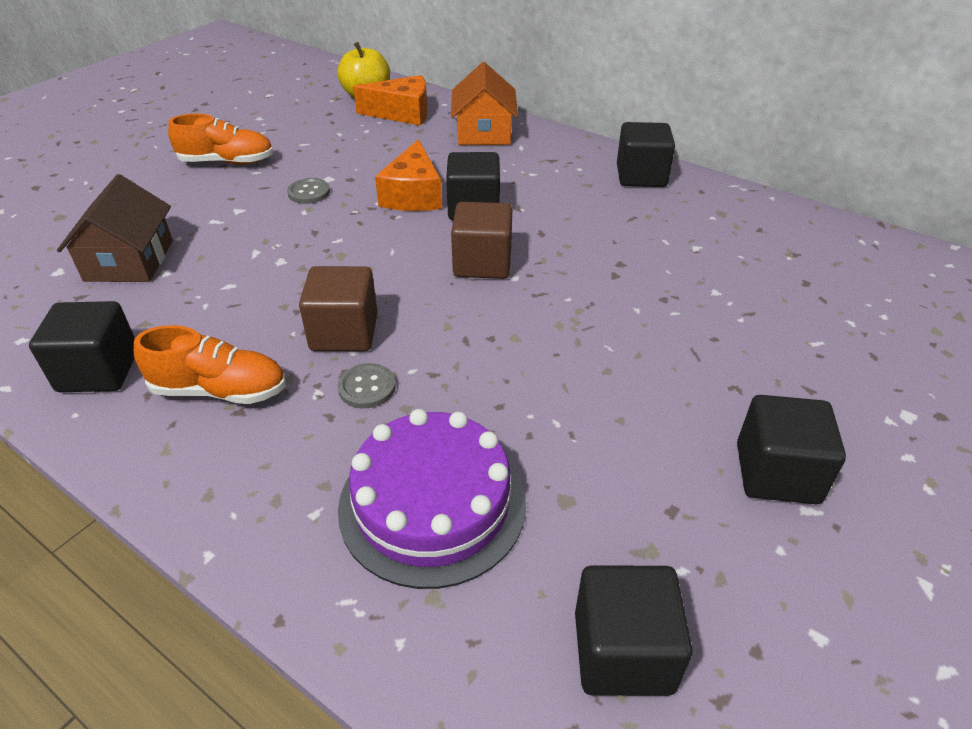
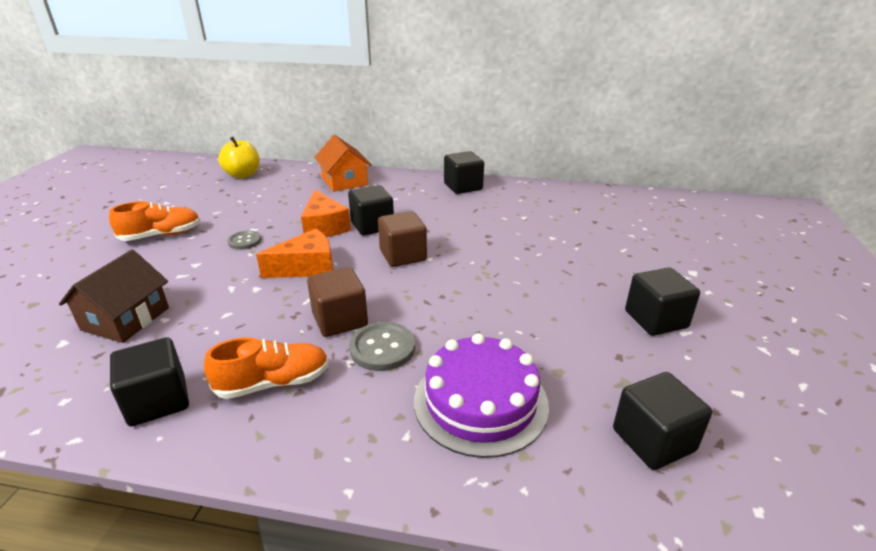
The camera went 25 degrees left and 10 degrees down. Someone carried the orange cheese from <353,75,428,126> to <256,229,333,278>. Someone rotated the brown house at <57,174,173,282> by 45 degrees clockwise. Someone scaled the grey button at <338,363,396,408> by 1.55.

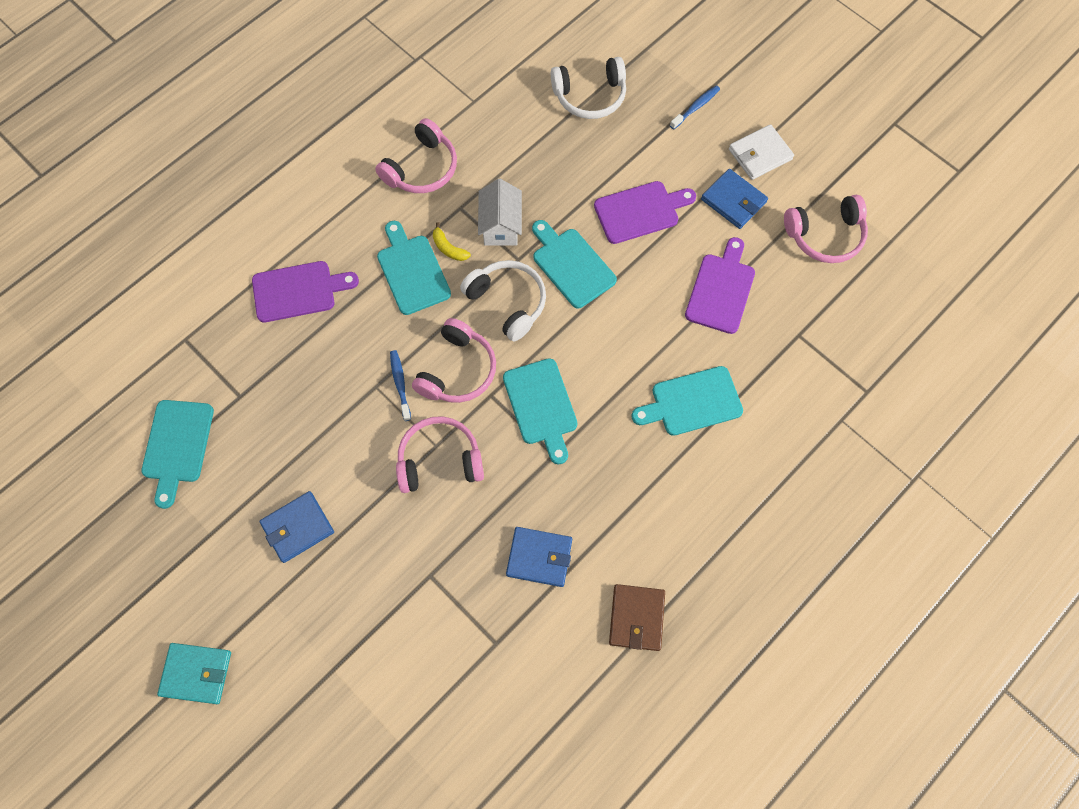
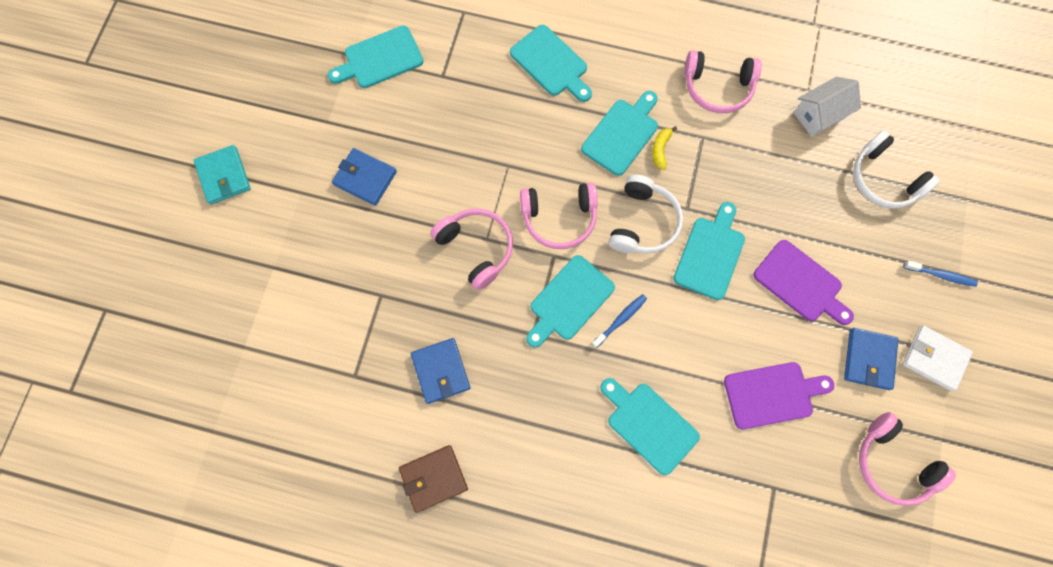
The camera went 60 degrees right and 5 degrees up. Someone carried the white house from <478,179,522,246> to <794,77,861,137>. Someone repainted the purple cutting board at <252,261,359,322>, which became the turquoise cutting board at <510,25,592,102>. Someone carried the blue toothbrush from <390,350,411,421> to <592,294,647,348>.

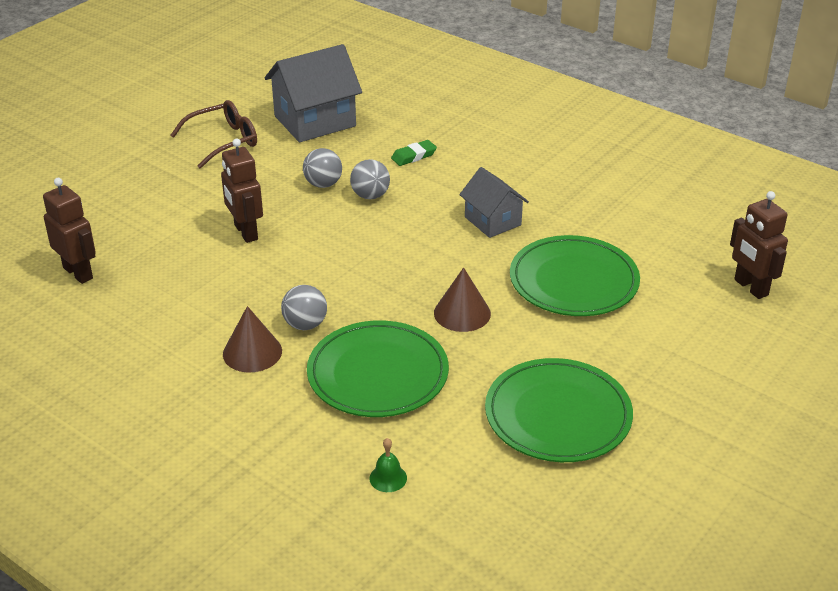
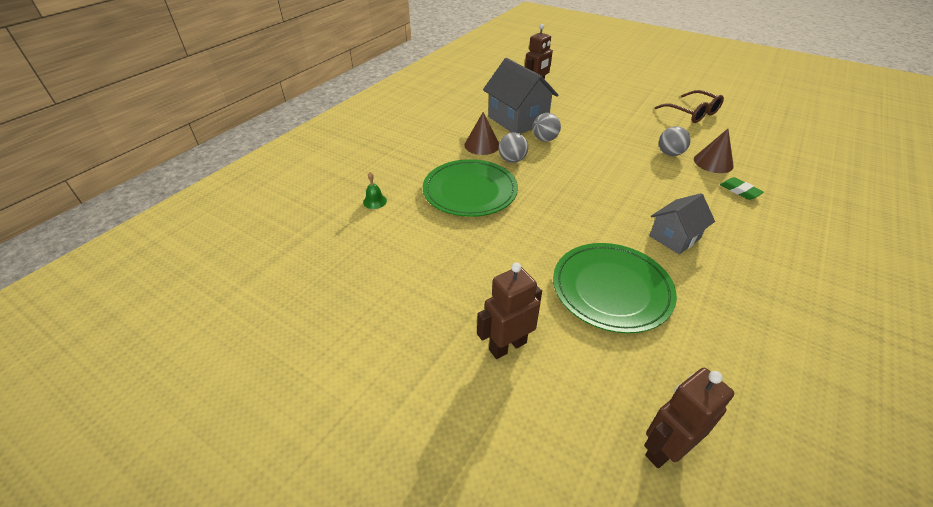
The camera went 85 degrees right and 5 degrees up. Someone carried the grey house from <264,44,362,142> to <483,58,558,134>. Someone carried the brown robot from <221,139,263,243> to <477,262,542,359>. Someone carried the grey ball from <350,159,390,200> to <533,113,561,142>. Someone carried the brown cone from <434,267,491,332> to <694,129,734,173>. Someone took away the green plate at <485,358,633,462>.

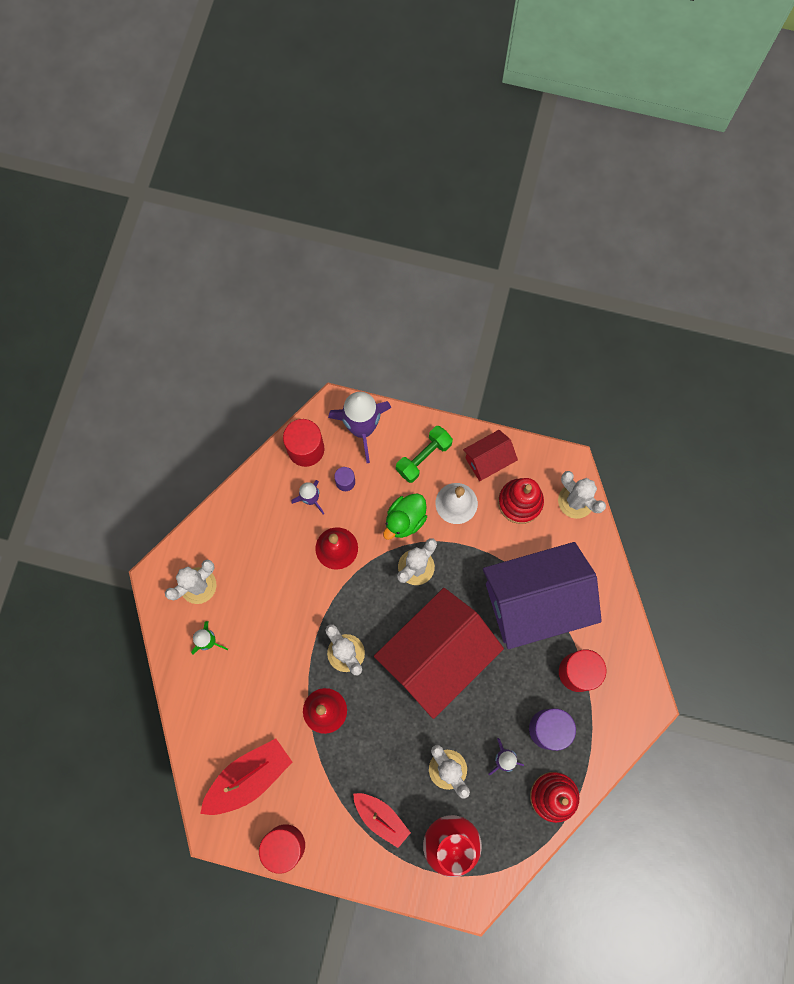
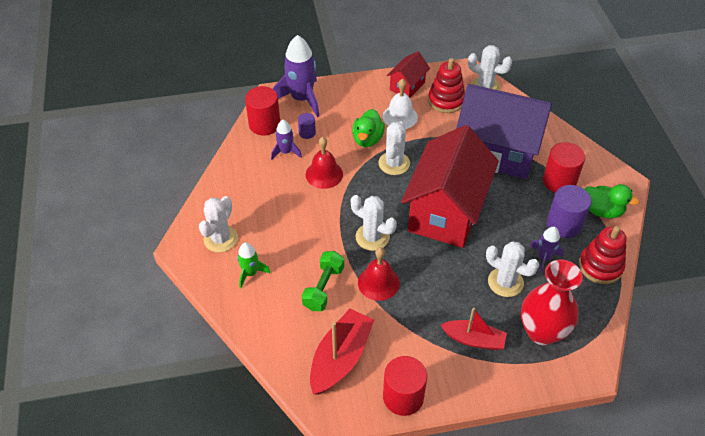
The camera went 25 degrees left and 25 degrees down. Someone carried the green dumbbell from <396,426,453,483> to <302,251,344,311>. Someone rotated the purple house at <483,542,602,649> by 60 degrees clockwise. Someone put down the green duck at <585,184,639,218>.

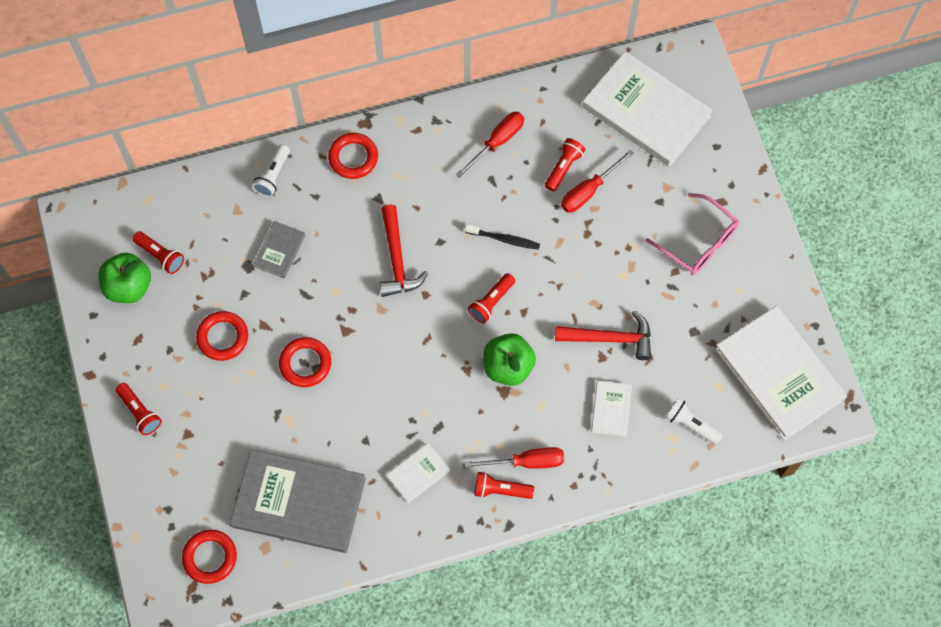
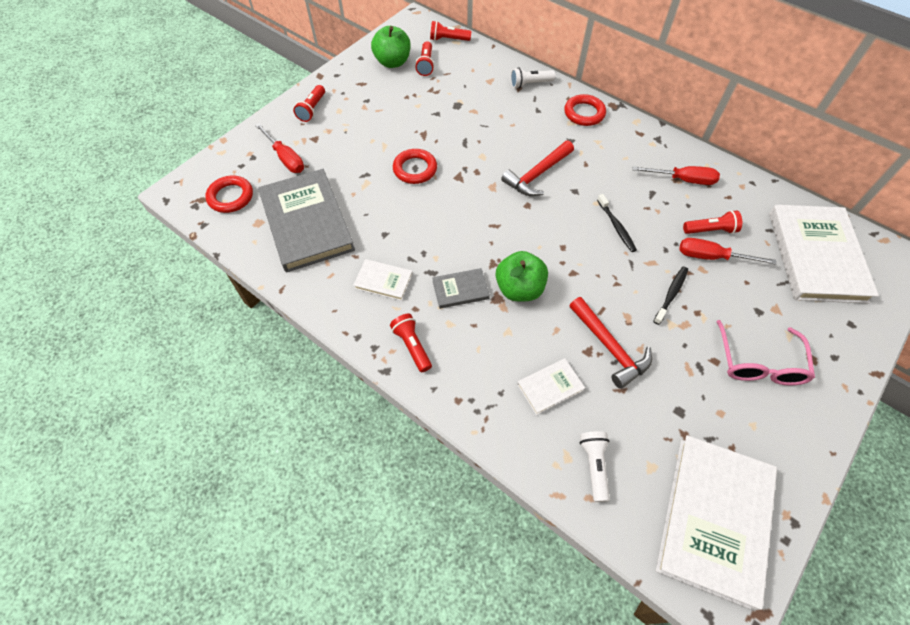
The camera went 55 degrees right and 10 degrees down. Someone carried the grey book from <253,221,305,278> to <432,268,490,309>. Someone carried the red flashlight from <468,273,515,323> to <430,21,472,41>. Someone took away the red ring at <196,311,248,361>. Someone carried the red screwdriver from <464,447,564,469> to <255,123,304,173>. Someone put down the black toothbrush at <653,266,688,325>.

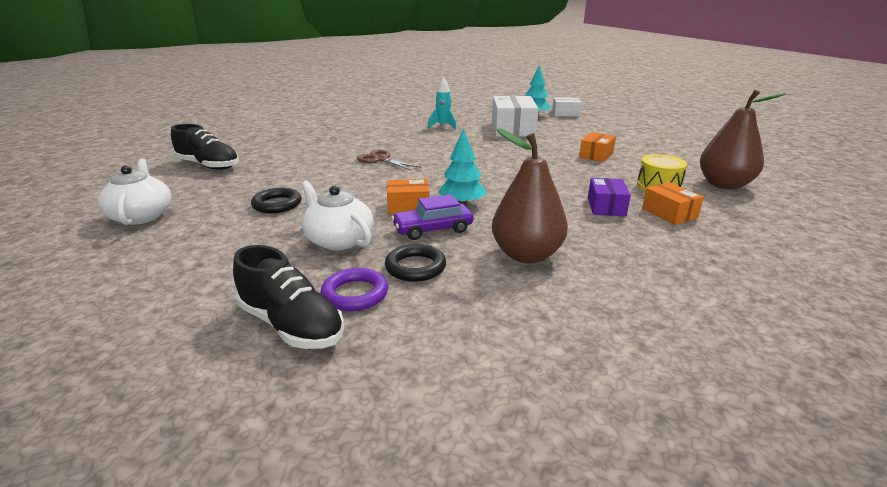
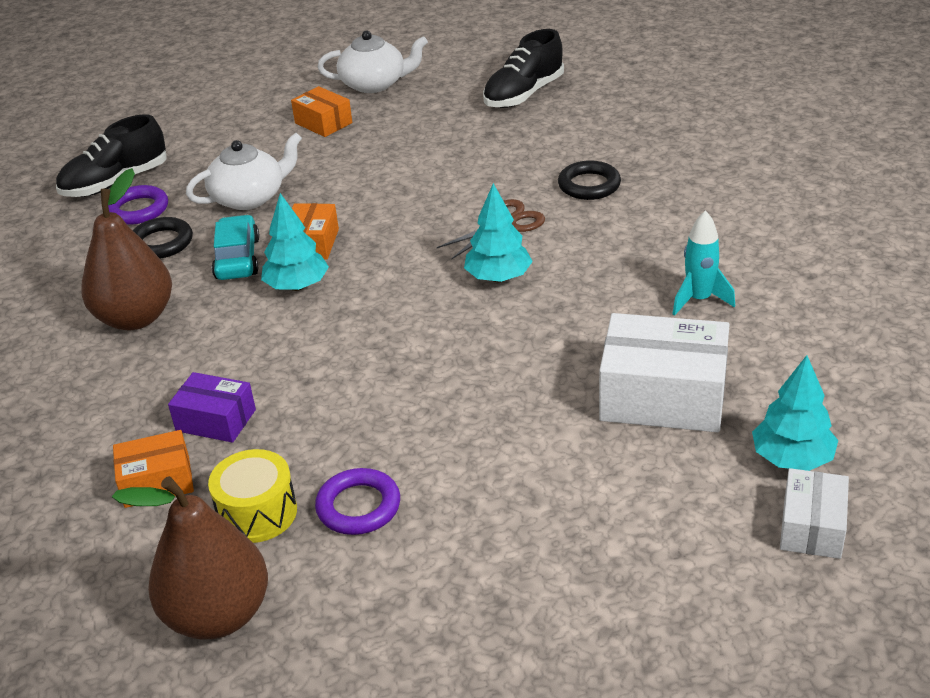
The camera went 105 degrees right and 10 degrees up. Someone carried the orange box from <579,132,616,162> to <291,86,352,137>. Someone carried the black ring from <251,188,302,213> to <558,160,621,200>. Someone repainted the purple car at <391,194,473,240>, which became the turquoise car at <212,215,260,280>. Someone put down the turquoise tree at <464,183,533,282>. Someone put down the purple ring at <315,468,400,535>.

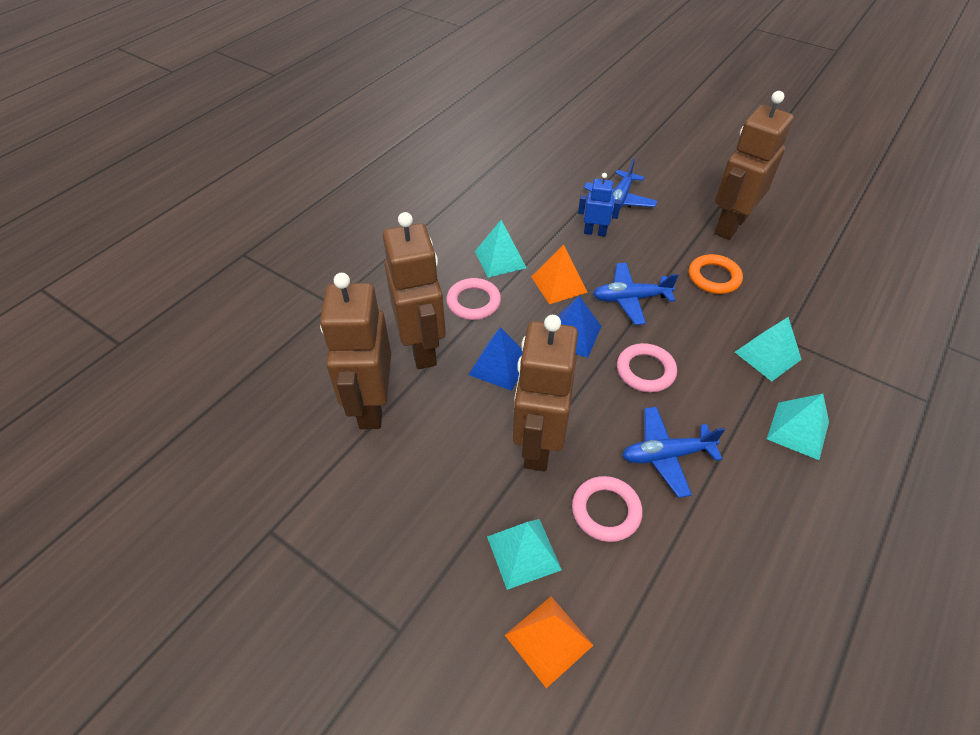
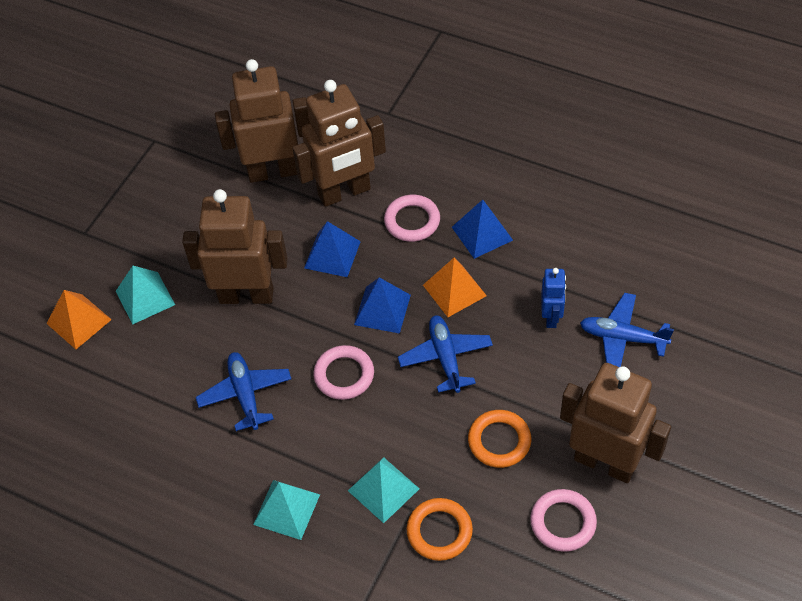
The camera went 85 degrees right and 5 degrees up. Someone repainted the turquoise pyramid at <475,220,527,278>, which became the blue pyramid at <452,200,513,259>. Someone carried the pink ring from <572,476,643,542> to <530,489,597,552>. Someone put down the orange ring at <407,498,473,561>.

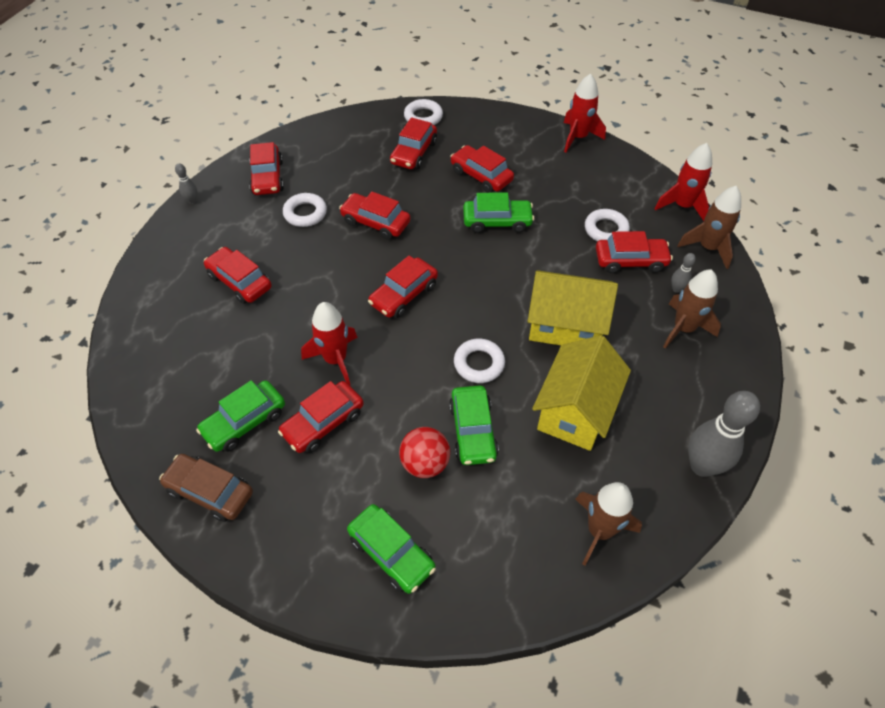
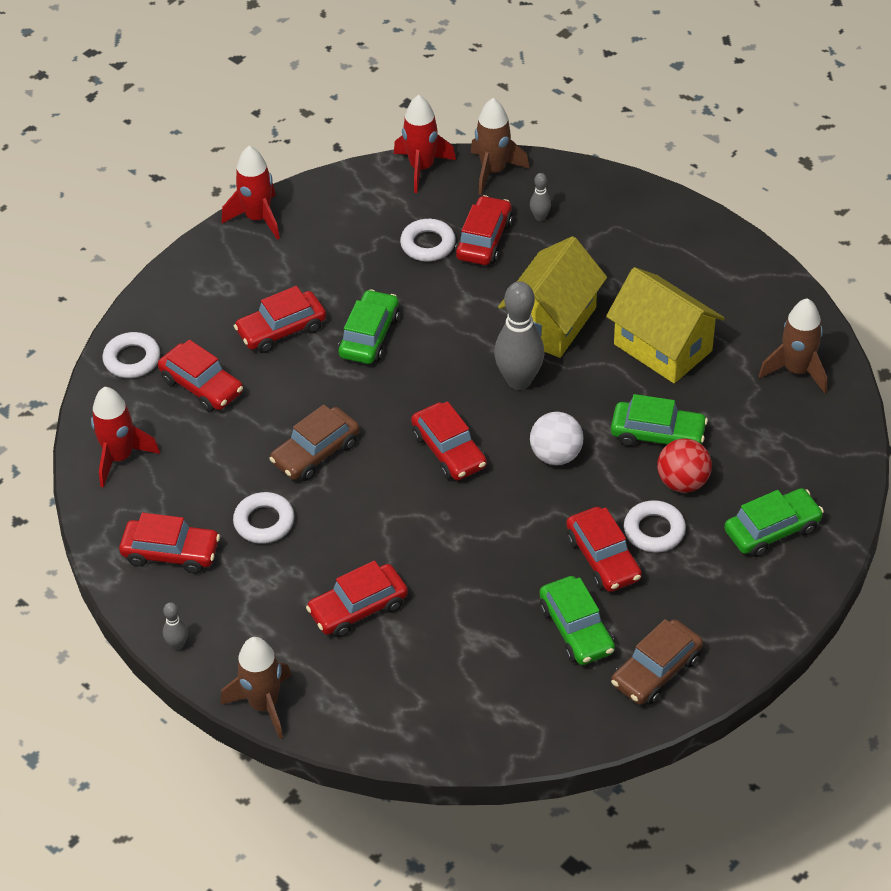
The camera went 70 degrees left and 5 degrees down. Someone repainted the red car at <339,192,411,240>, which became the brown car at <269,405,360,481>. Someone carried the brown rocket from <663,269,721,349> to <220,637,292,739>. Someone carried the red rocket from <301,302,357,386> to <91,387,160,488>. Someone carried the white ring from <454,339,505,383> to <624,500,686,553>. Someone carried the grey bowling pin from <688,391,760,477> to <494,281,545,390>. Someone put down the white ball at <530,412,584,465>.

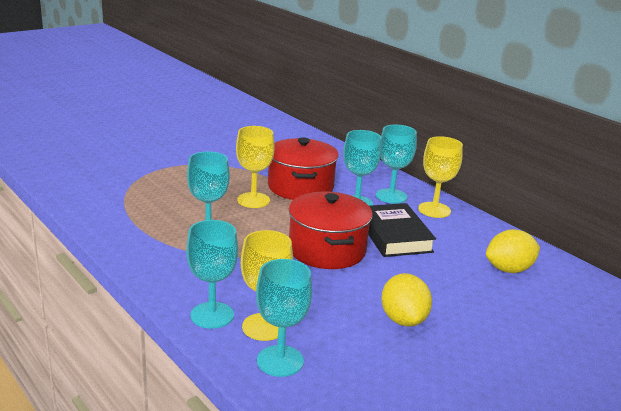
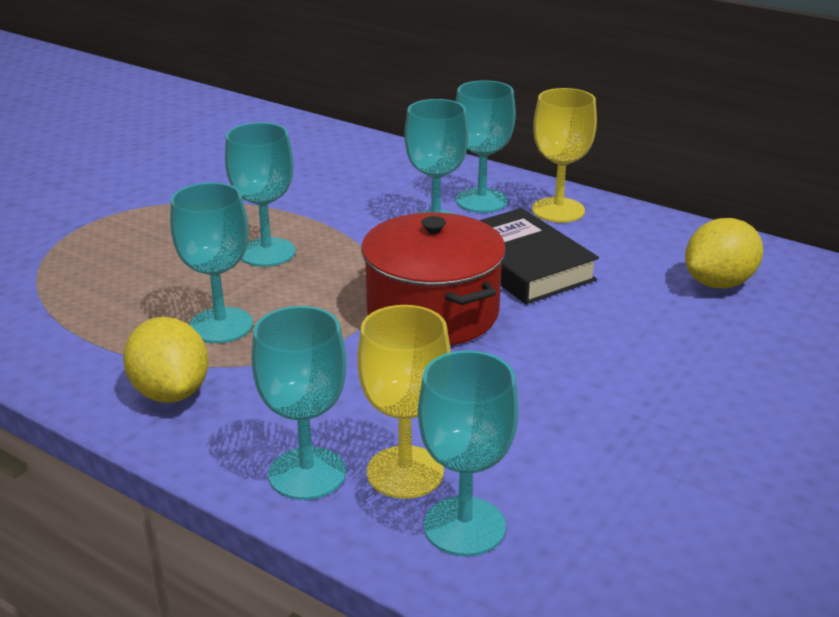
The camera went 15 degrees left and 5 degrees up. Someone repainted the yellow goblet at <236,126,275,208>, which became the turquoise goblet at <225,122,296,267>. Someone took away the red pot at <268,137,338,200>. Someone carried the yellow lemon from <381,273,432,327> to <123,317,208,403>.

